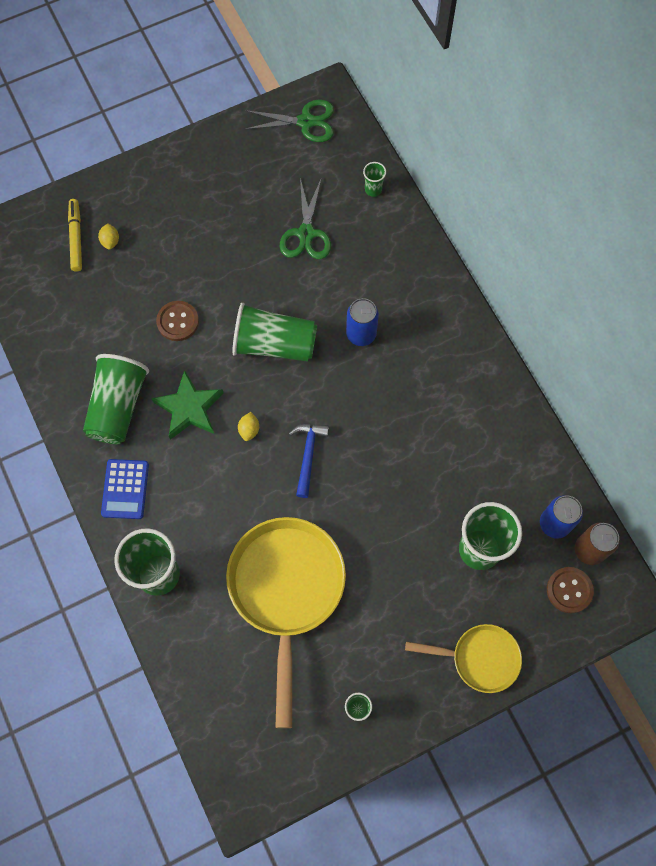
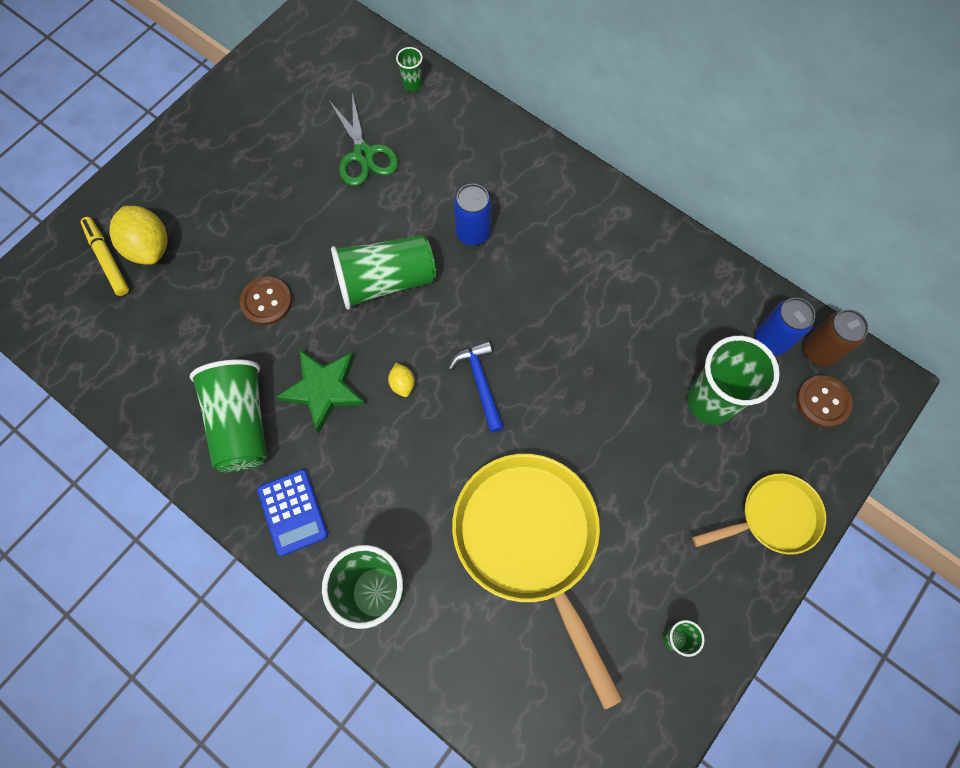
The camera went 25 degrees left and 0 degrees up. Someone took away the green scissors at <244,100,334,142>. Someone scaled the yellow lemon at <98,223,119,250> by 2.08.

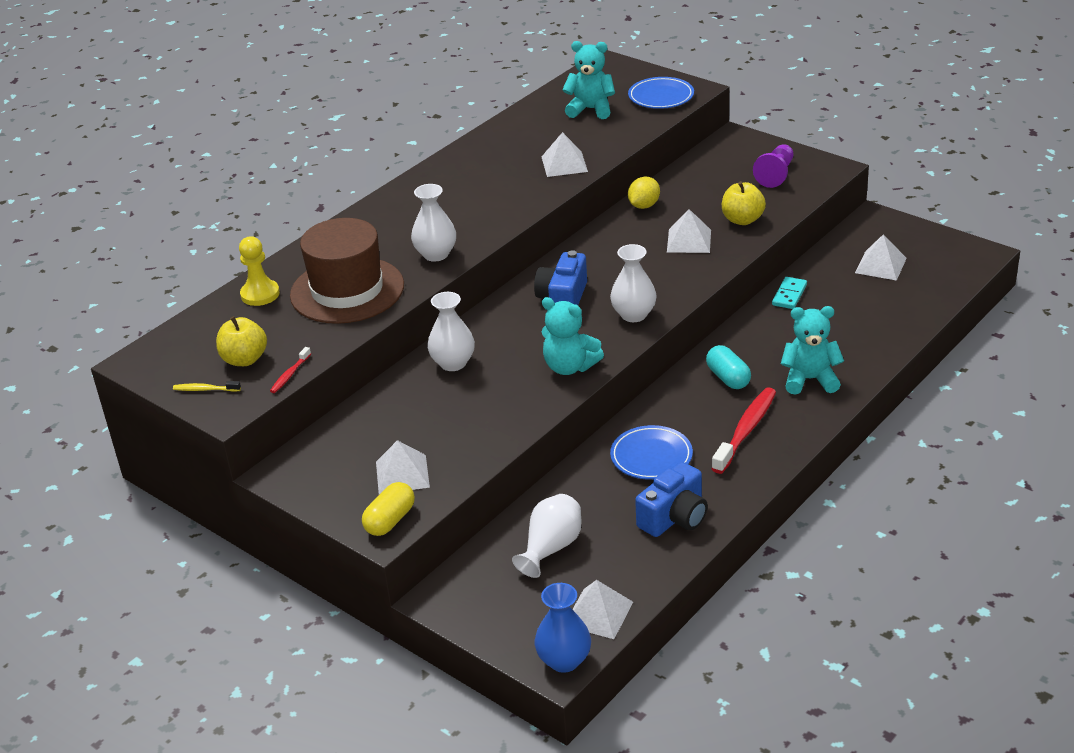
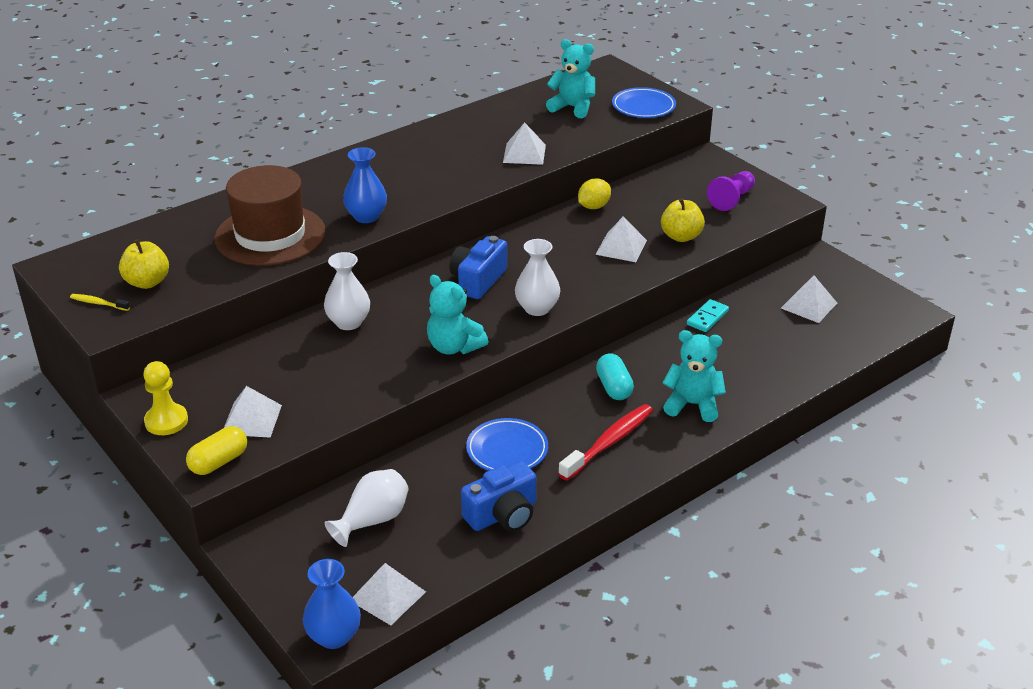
The camera went 10 degrees right and 0 degrees up. Someone repainted the white vase at <411,184,456,262>, which became the blue vase at <343,147,387,223>. Someone carried the yellow pawn from <239,236,280,306> to <143,361,188,435>. Someone took away the red toothbrush at <270,347,311,393>.

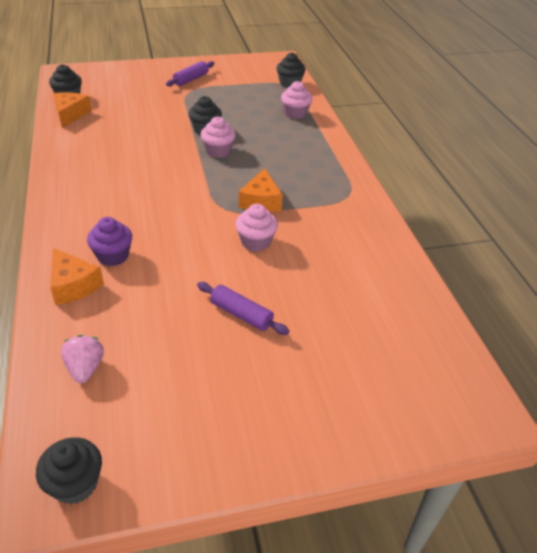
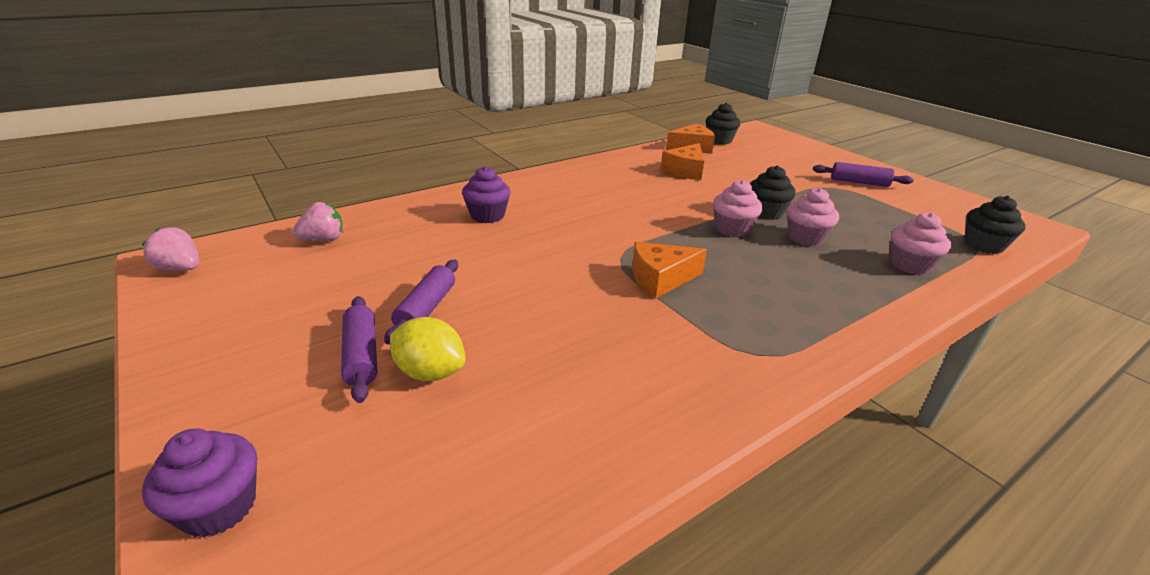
The camera went 70 degrees right and 10 degrees down. Someone carried the pink cupcake from <235,204,278,251> to <787,188,839,246>. Someone carried the orange cheese from <50,248,104,305> to <660,143,704,180>. Someone swapped the black cupcake at <36,437,102,504> for the pink strawberry at <142,227,199,271>. Someone put down the purple rolling pin at <341,296,377,403>. Someone put down the yellow lemon at <390,317,466,381>. Someone put down the purple cupcake at <142,429,257,538>.

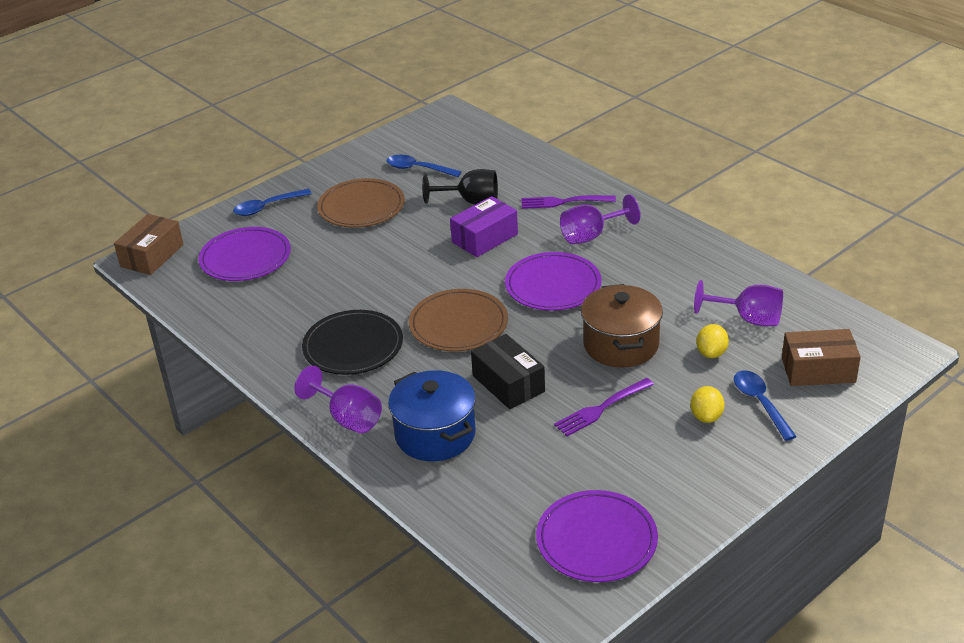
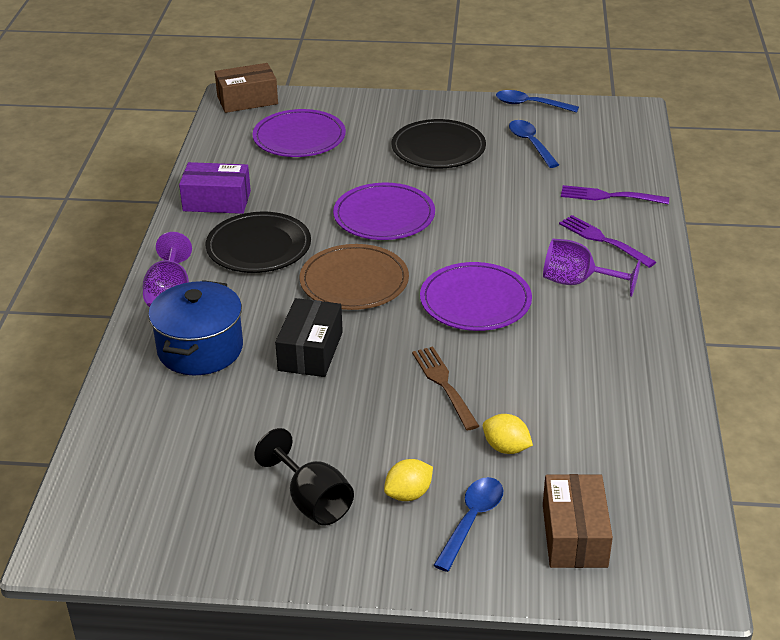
The camera went 45 degrees right and 0 degrees up. Someone carried the black goblet from <422,169,498,205> to <254,428,354,526>. Someone repainted the brown plate at <317,178,405,228>, which became the black plate at <392,119,486,168>. Someone carried the blue spoon from <233,189,312,216> to <496,90,579,113>. Someone carried the purple box from <450,196,518,257> to <179,162,251,214>. Someone took away the purple goblet at <694,280,783,326>. Someone swapped the brown pot at <581,284,663,368> for the brown fork at <412,346,479,430>. Someone rotated the yellow lemon at <696,324,729,358> by 60 degrees clockwise. Someone rotated the brown box at <782,329,860,386> by 45 degrees clockwise. Someone carried the purple fork from <554,378,654,436> to <561,185,669,204>. Someone carried the purple plate from <536,490,658,582> to <333,183,435,240>.

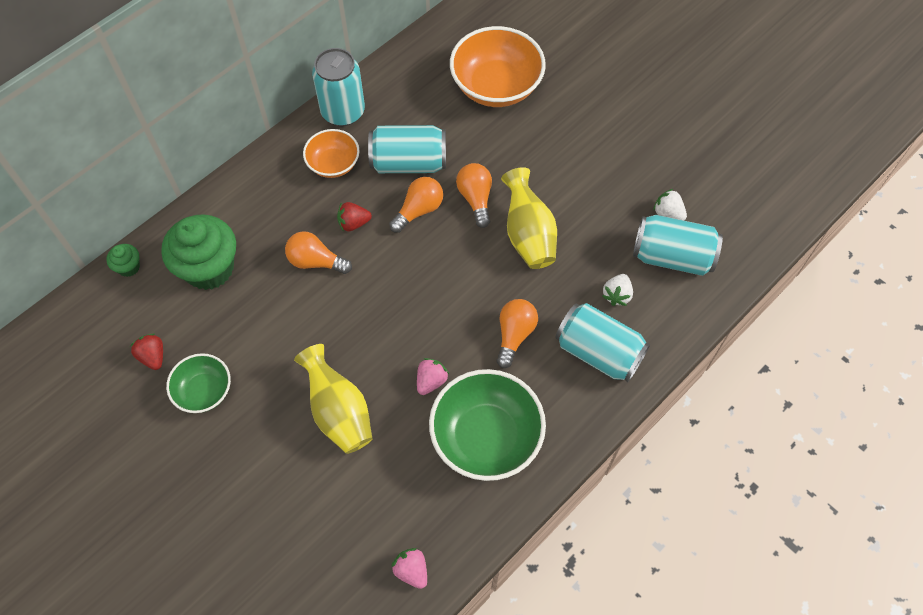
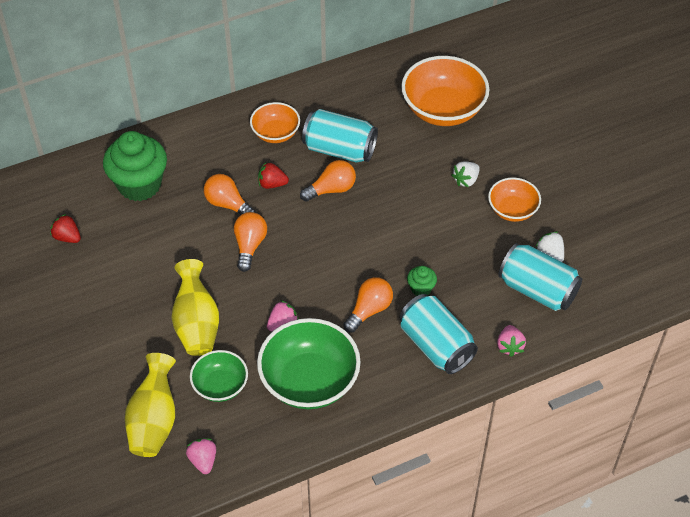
The camera went 20 degrees right and 10 degrees down. Someone took away the turquoise can at <312,48,365,126>. Someone carried the orange light bulb from <456,163,492,228> to <234,212,267,272>. Someone carried the yellow vase from <501,167,557,269> to <125,353,176,457>. Someone carried the green cupcake from <106,244,140,277> to <407,266,437,296>. Someone carried the white strawberry from <602,274,633,306> to <452,161,480,187>. Someone rotated the red strawberry at <130,334,163,370> by 45 degrees counterclockwise. Someone carried the green bowl from <166,353,231,413> to <190,350,248,402>. Someone put down the orange bowl at <488,178,541,222>. Someone put down the pink strawberry at <497,325,526,357>.

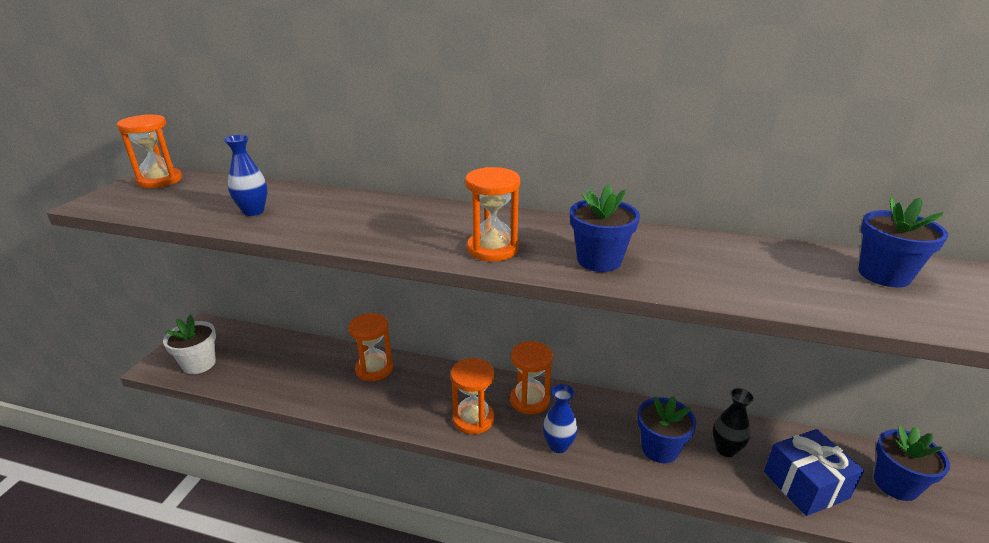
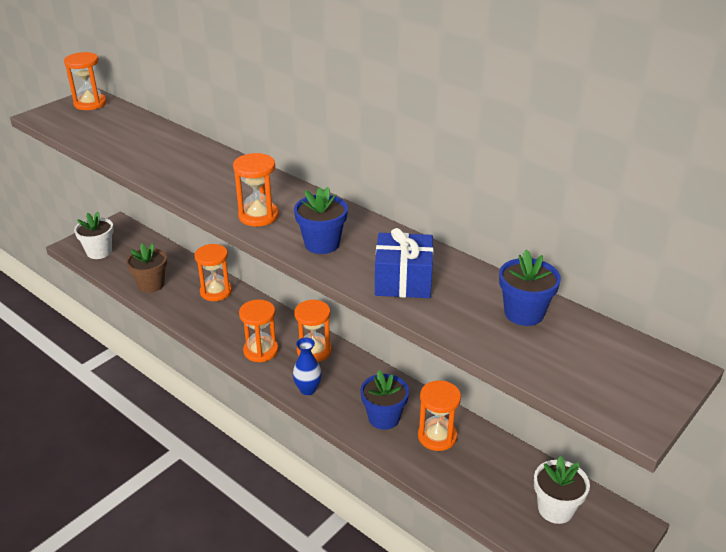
The camera went 25 degrees right and 5 degrees up. Someone took away the blue vase at <224,135,268,216>. Someone swapped the black vase at <712,388,754,457> for the orange hourglass at <418,381,461,451>. Someone repainted the blue flower pot at <874,426,950,501>, which became the white flower pot at <534,456,590,524>. Someone carried the blue gift from <764,429,864,516> to <375,228,433,298>. Someone put down the brown flower pot at <126,243,167,293>.

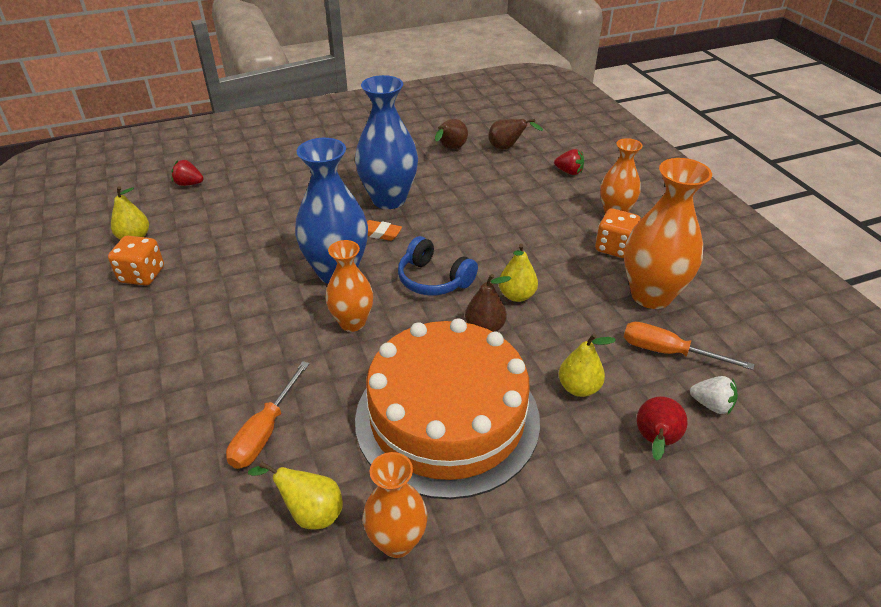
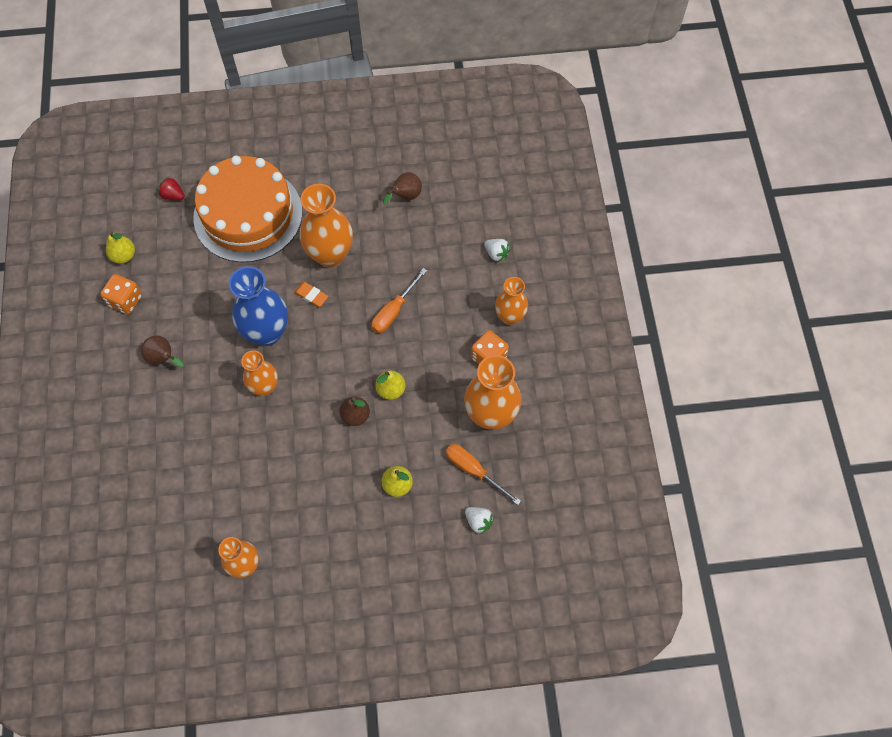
The camera went 15 degrees right and 25 degrees up. Someone repainted the blue vase at <355,75,418,209>, which became the orange vase at <299,184,353,268>. Someone carried the brown pear from <488,119,543,150> to <141,335,184,367>. Someone repainted the red strawberry at <554,149,584,175>, which became the white strawberry at <484,239,510,262>. Someone took away the blue headphones at <398,236,478,296>. Someone carried the orange cake from <355,318,540,499> to <193,156,302,263>. Someone carried the orange screwdriver from <226,361,310,469> to <371,268,427,333>. Someone took away the red pear at <637,396,687,461>. Someone took away the yellow pear at <248,462,343,530>.

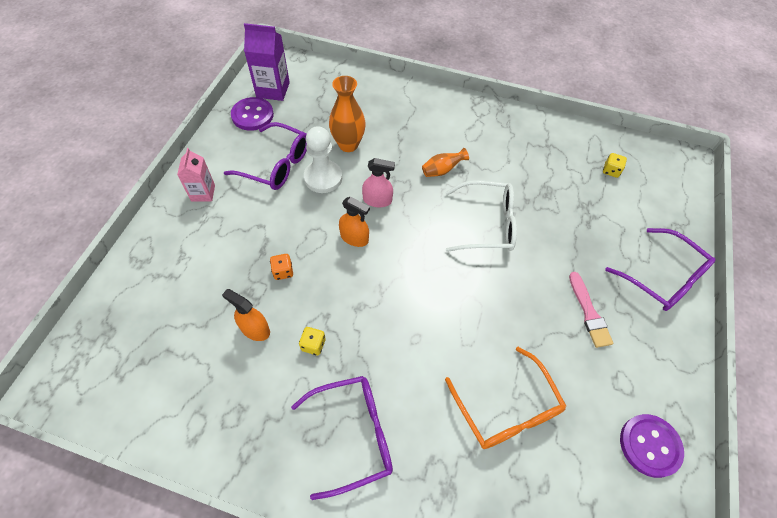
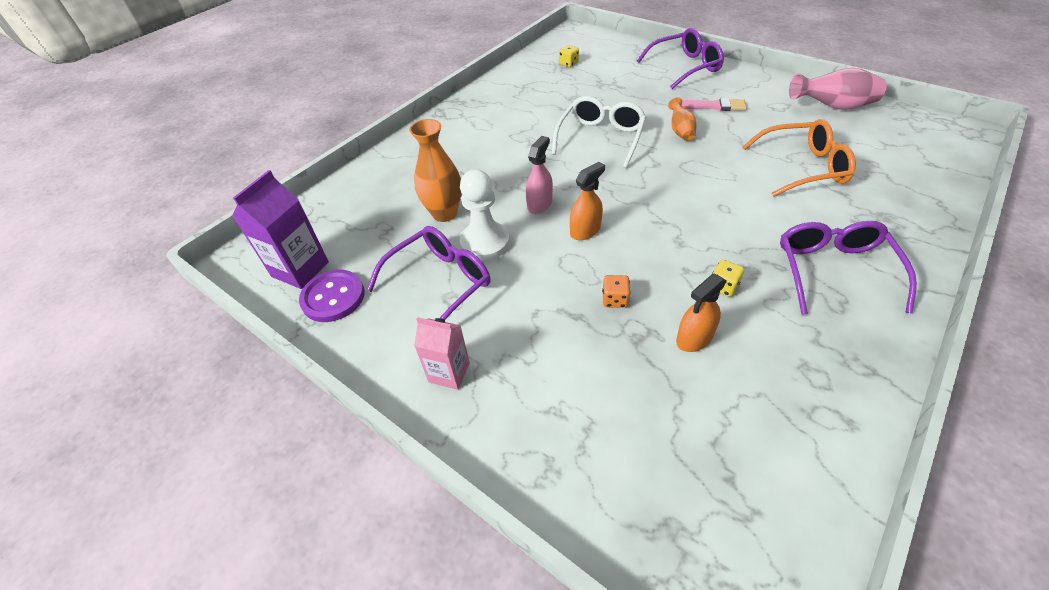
The camera went 65 degrees left and 10 degrees down. Someone carried the orange vase from <422,148,469,177> to <668,97,696,141>. Someone swapped the purple button at <620,414,684,478> for the pink vase at <789,68,887,110>.

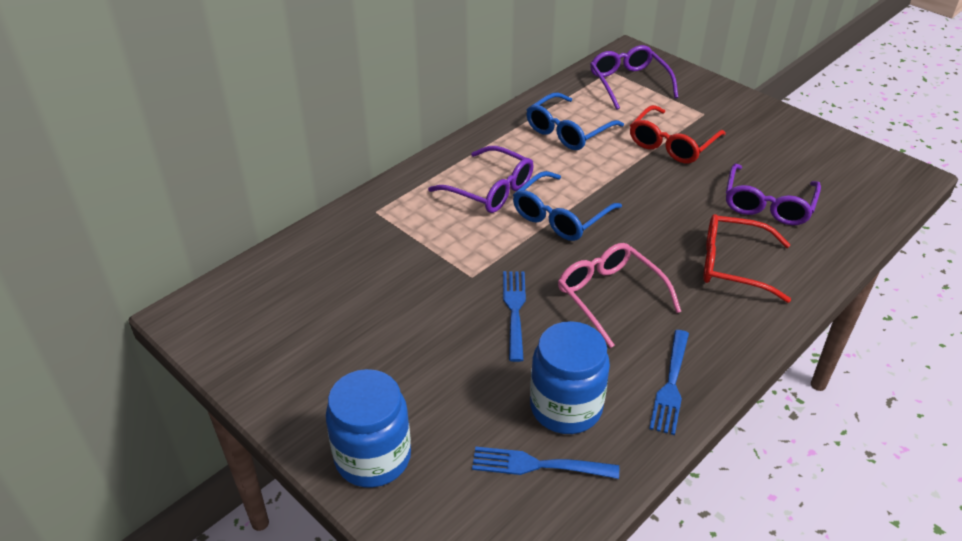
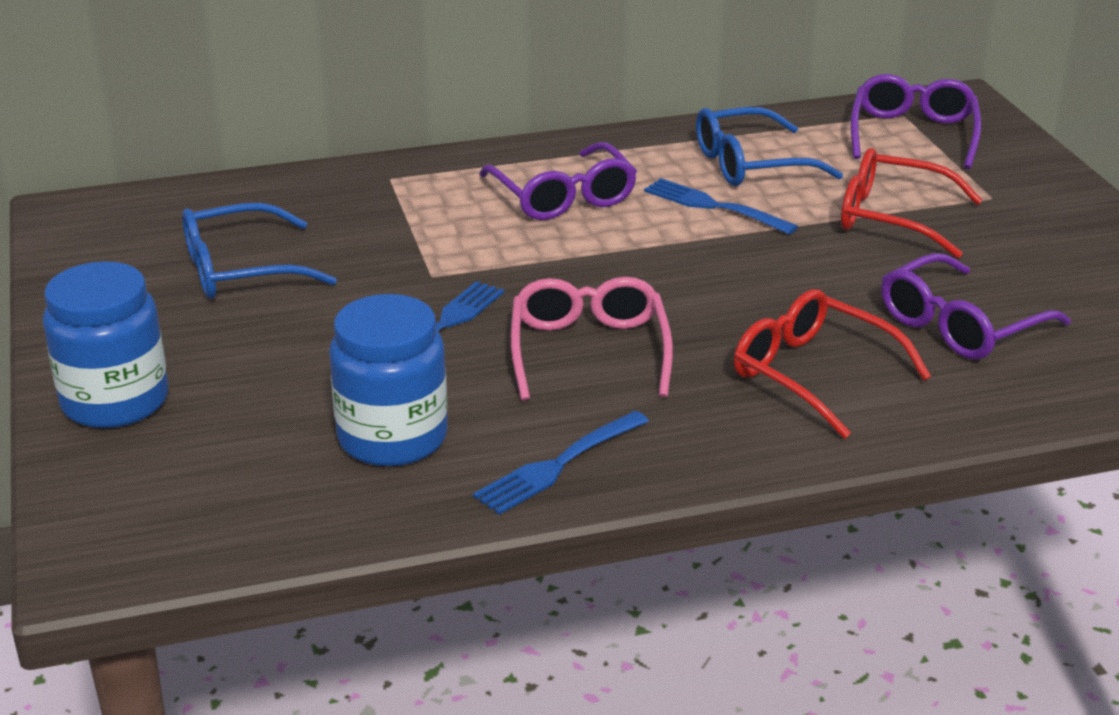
The camera went 30 degrees right and 10 degrees down. Someone rotated the red glasses at <630,105,726,163> by 45 degrees clockwise. Someone carried the blue glasses from <513,171,622,241> to <182,203,337,299>. Someone carried the blue fork from <472,446,619,479> to <644,178,798,235>.

